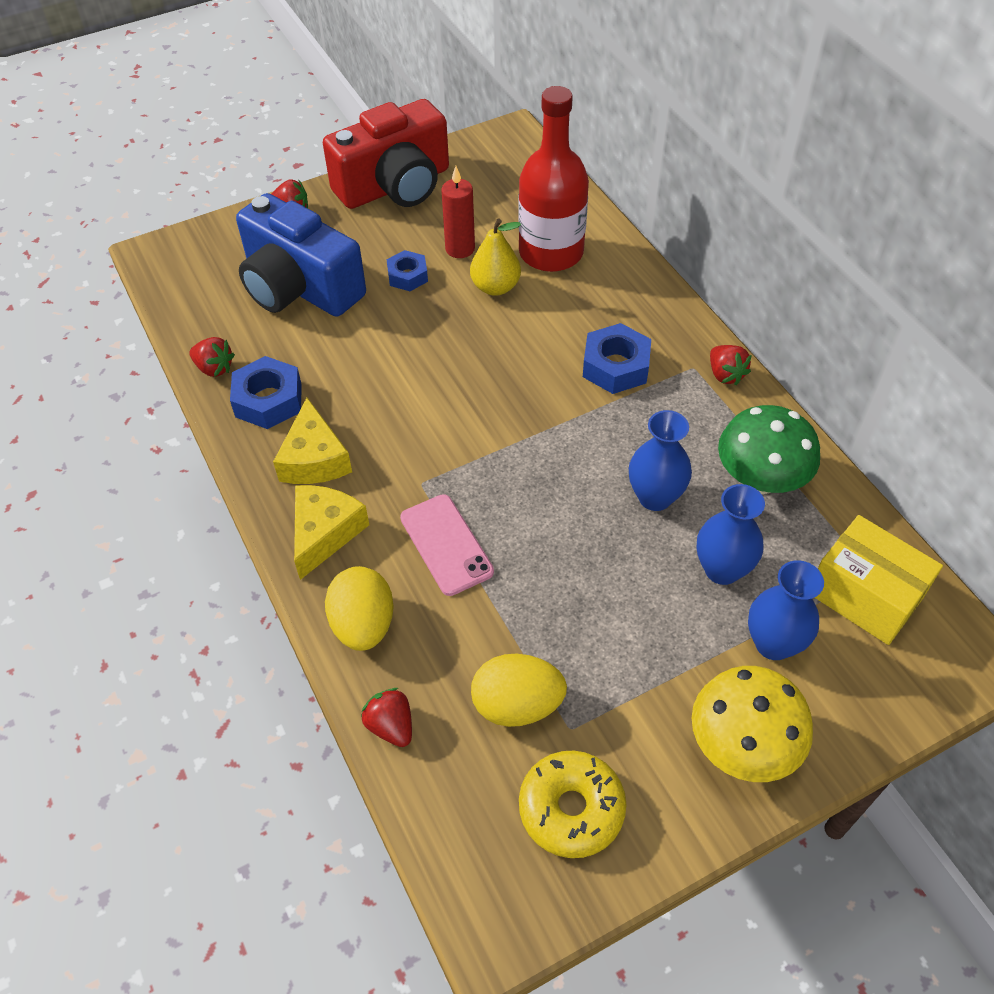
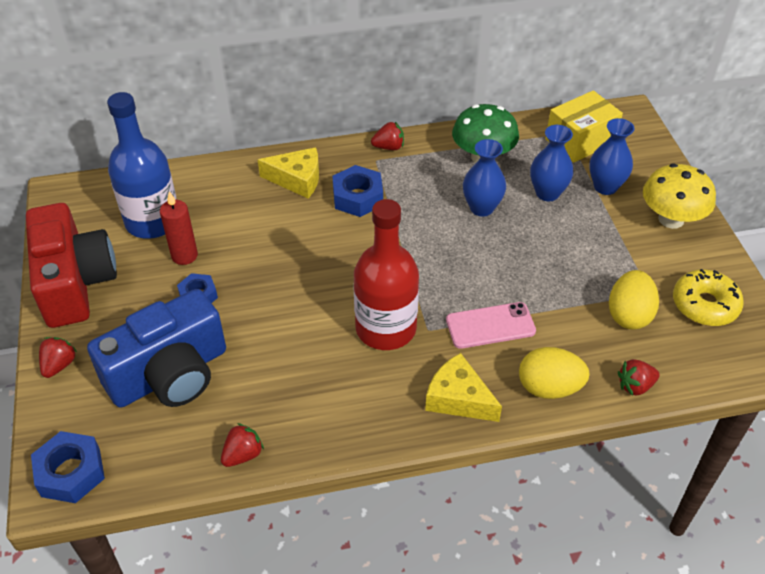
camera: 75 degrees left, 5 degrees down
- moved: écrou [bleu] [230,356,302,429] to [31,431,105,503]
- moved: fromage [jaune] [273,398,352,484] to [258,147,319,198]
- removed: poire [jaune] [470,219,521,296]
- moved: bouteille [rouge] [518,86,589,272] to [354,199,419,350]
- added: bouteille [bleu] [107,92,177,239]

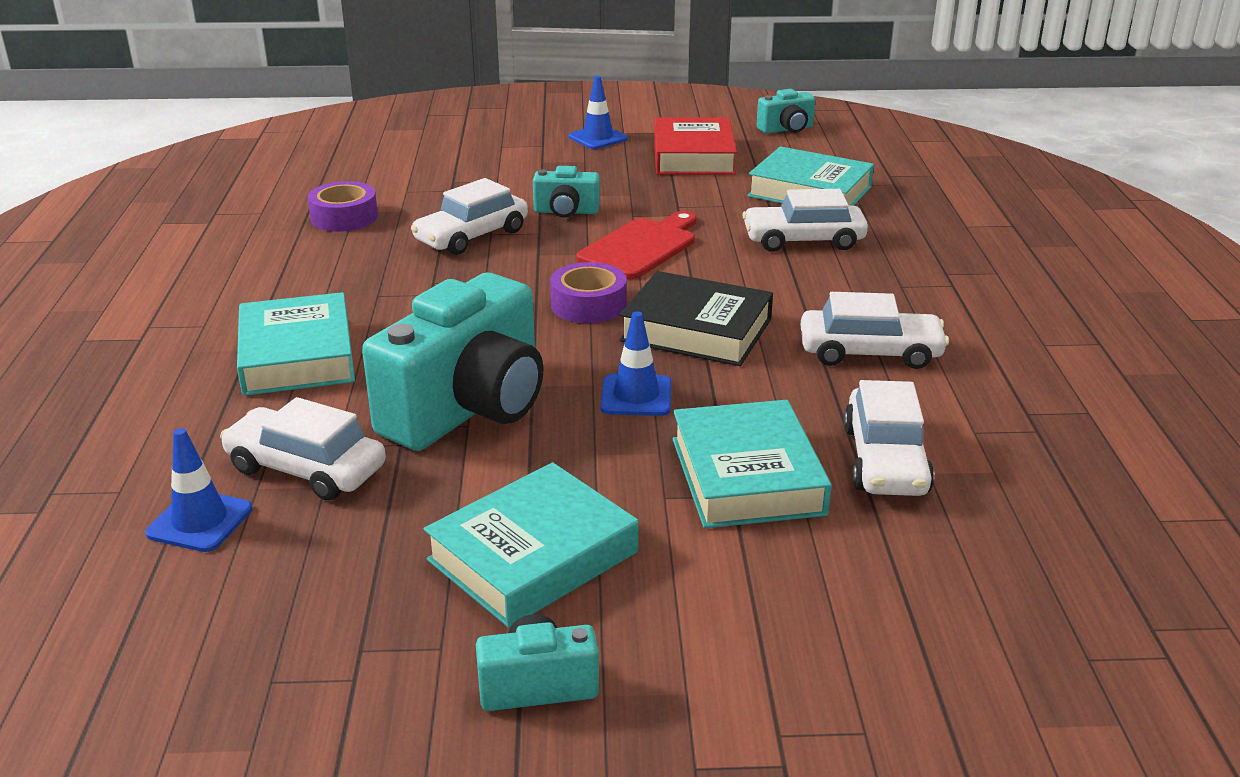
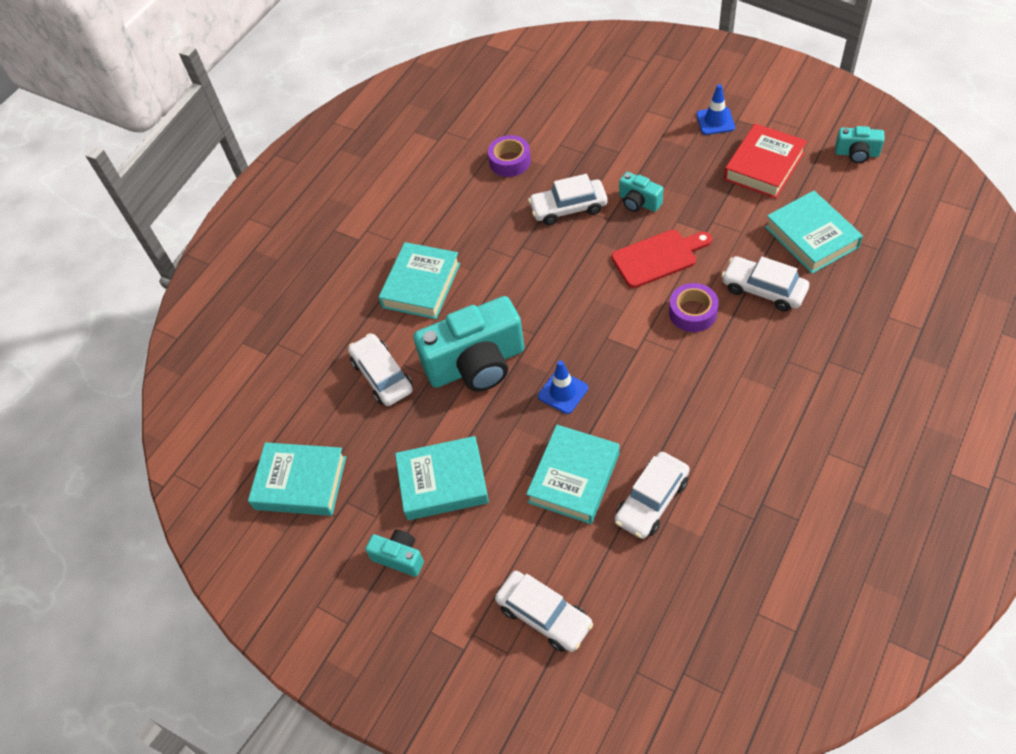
camera: 40 degrees right, 25 degrees up
- removed: cône de chantier [bleu] [145,428,252,552]
- moved: ruban adhésif [violet] [550,262,627,323] to [669,283,719,332]
- removed: livre [noir] [620,271,773,366]
- moved: voiture [blanc] [801,292,949,369] to [495,571,593,652]
- added: livre [turquoise] [248,442,346,516]

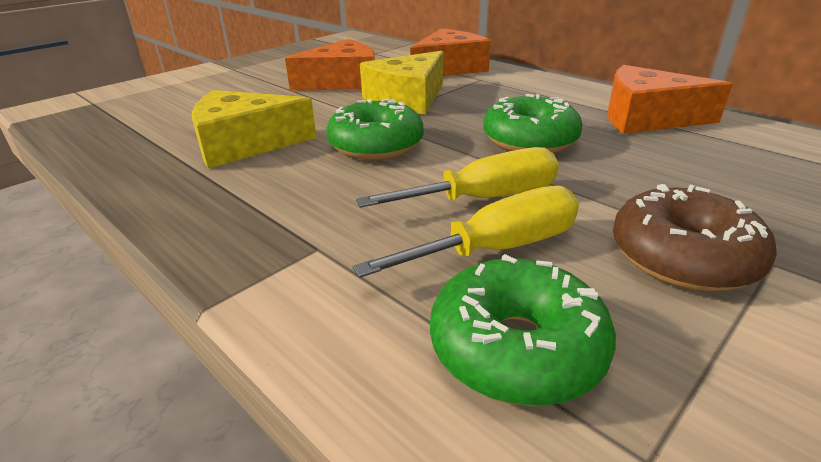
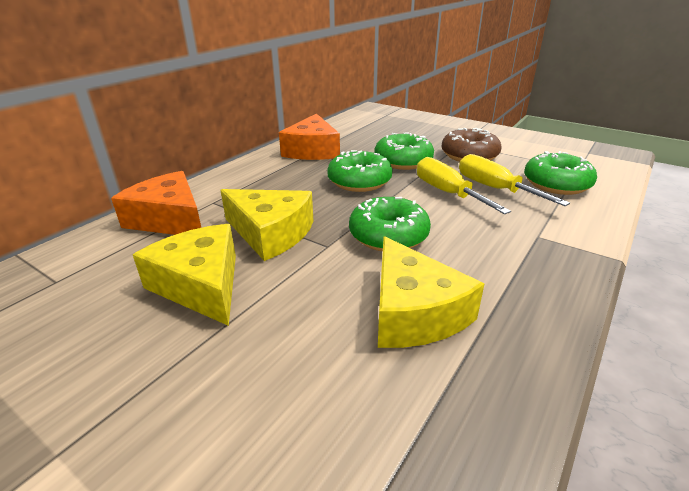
camera: 100 degrees left, 0 degrees up
- recoloured: fromage [orange] [285,39,375,91] to fromage [jaune] [133,224,236,326]
- added: beignet [vert] [374,132,434,170]

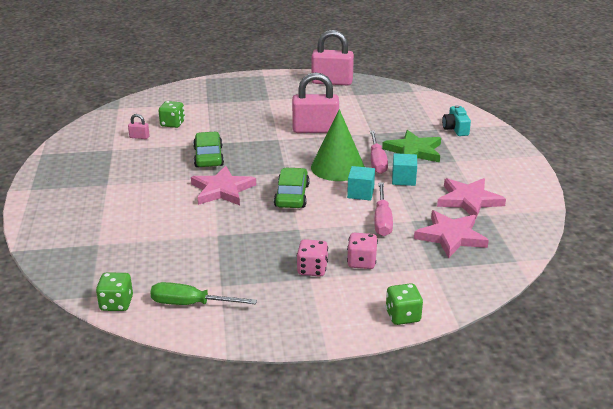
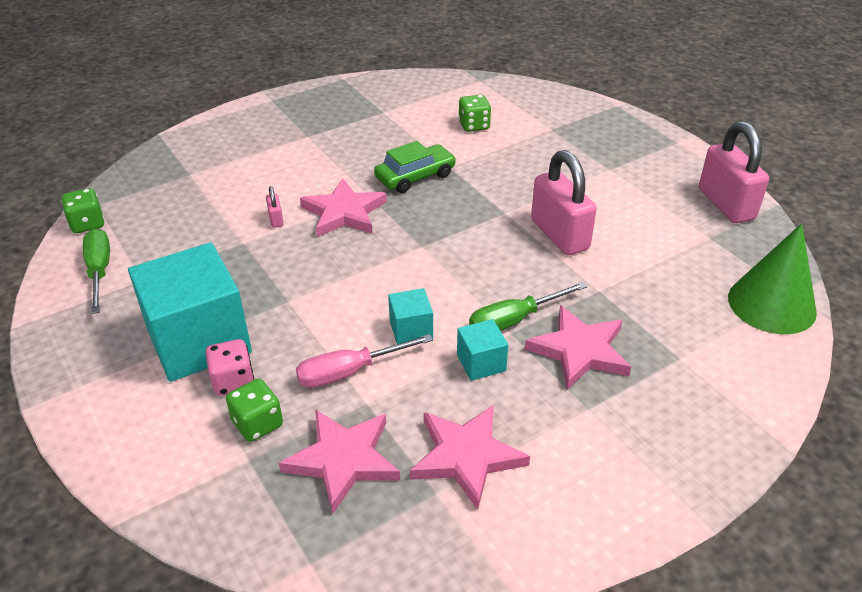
camera: 65 degrees right, 10 degrees up
- moved: cadenas [rose] [128,114,150,139] to [266,186,284,228]
- removed: voiture [vert] [274,168,310,208]
- replaced: dé [rose] [297,239,328,277] to cube [turquoise] [128,242,252,382]
- moved: cône [vert] [311,109,365,181] to [728,224,817,334]
- recoloured: tournevis [rose] [370,131,388,174] to tournevis [vert] [469,282,587,331]
- recoloured: étoile [vert] [382,130,441,162] to étoile [rose] [525,305,631,390]
- moved: dé [vert] [386,283,423,325] to [226,379,283,442]
- removed: appareil photo [turquoise] [442,105,471,136]

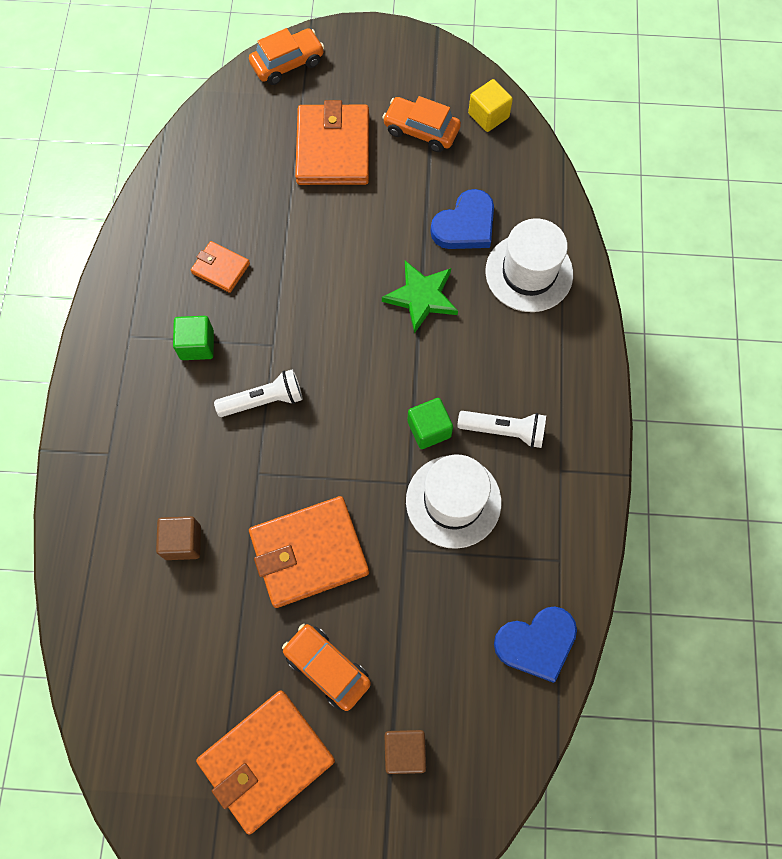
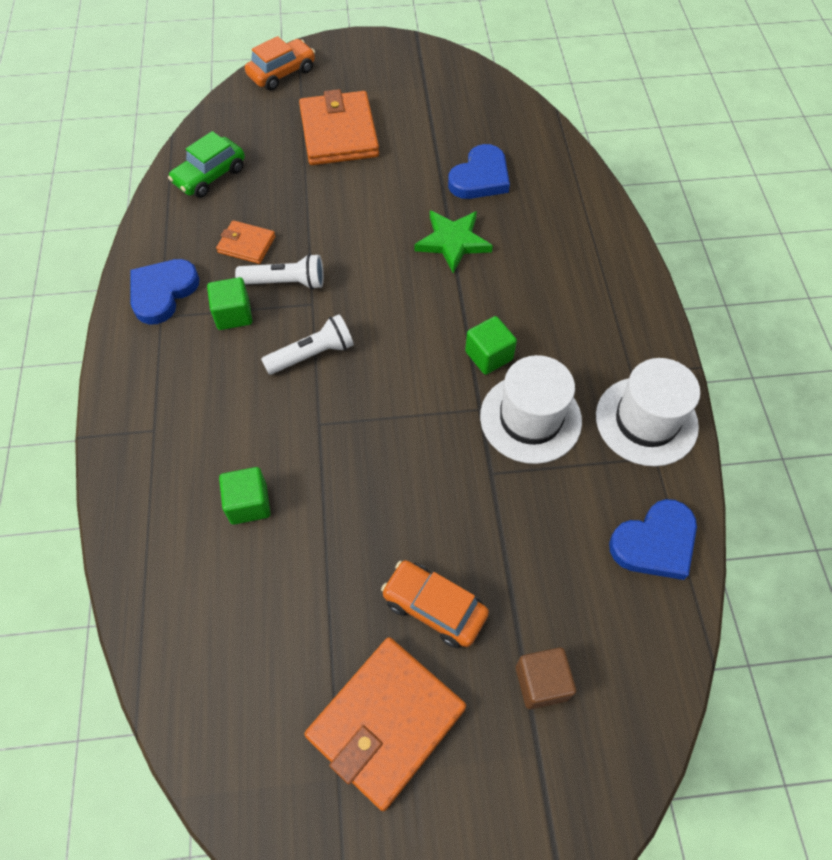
camera: 10 degrees left, 10 degrees down
- recoloured: cube [marron] [156,516,201,560] to cube [vert] [219,467,271,525]
- removed: portefeuille [orange] [249,496,369,608]
- removed: voiture [orange] [382,96,461,152]
- moved: lampe de poche [blanc] [457,411,546,448] to [235,254,324,290]
- removed: cube [jaune] [468,79,513,132]
- moved: chapeau [blanc] [485,218,573,312] to [596,358,700,466]
- added: cœur [bleu] [131,259,199,324]
- added: voiture [vert] [168,131,245,198]

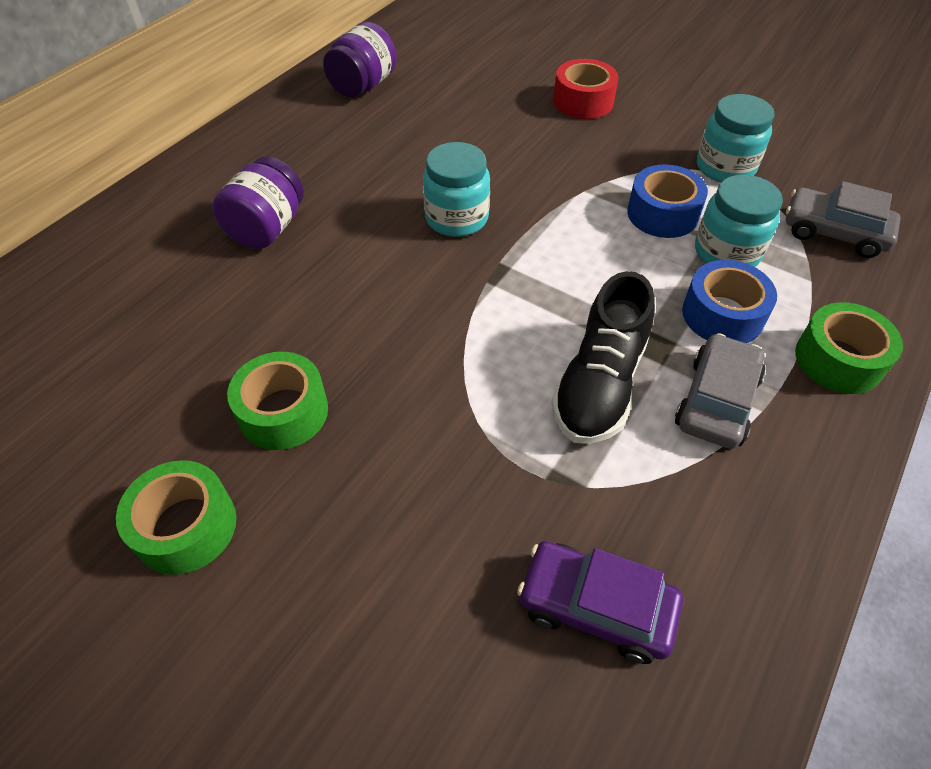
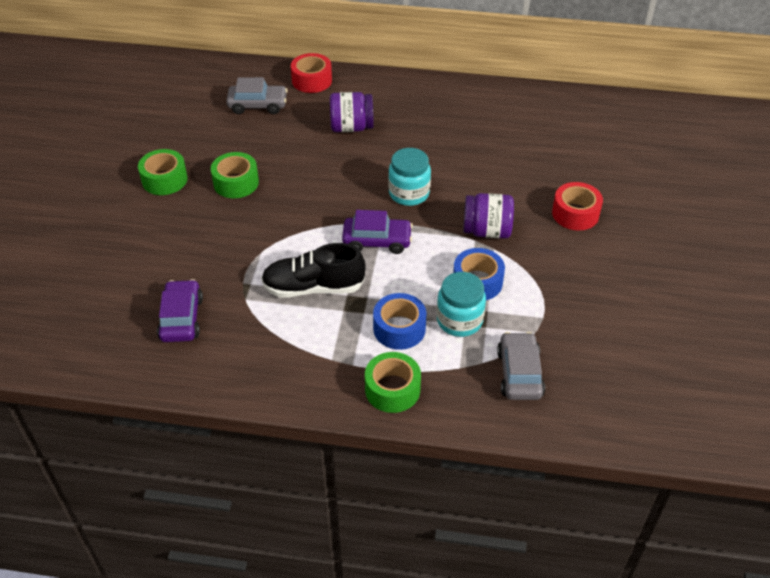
camera: 65 degrees right, 5 degrees down
- moved: bocal [violet] [323,22,397,97] to [463,193,514,239]
- moved: voiture [gris] [675,333,765,449] to [226,77,288,114]
- removed: bocal [turquoise] [697,94,775,182]
- added: ruban adhésif [rouge] [291,53,332,93]
- added: voiture [violet] [342,210,413,254]

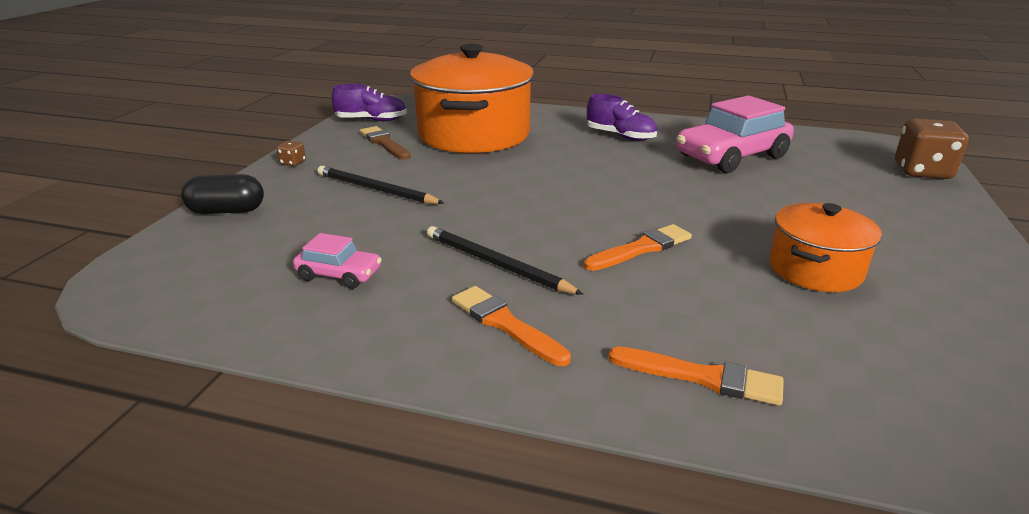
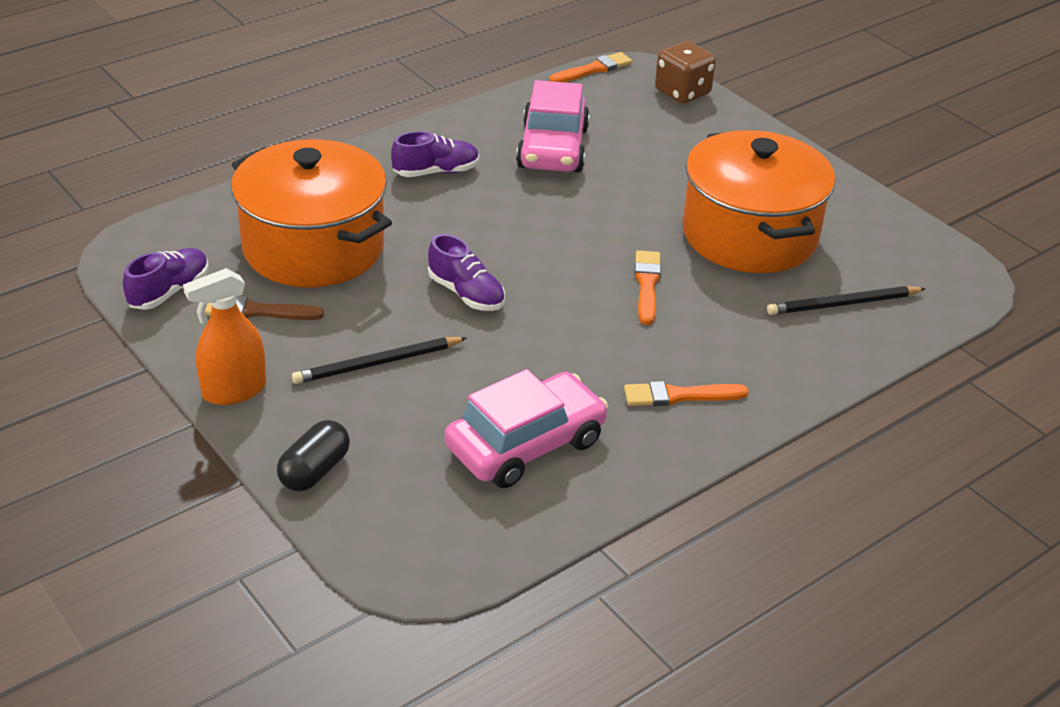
camera: 55 degrees left, 10 degrees up
- replaced: dé [marron] [277,141,306,166] to vaporisateur [orange] [183,268,266,405]
- resized: voiture [rose] [293,233,382,289] = [445,369,608,488] x2.03
- moved: crayon [noir] [427,226,584,295] to [767,286,926,315]
- moved: pinceau [orange] [608,347,784,406] to [549,52,632,82]
- resized: marmite [orange] [769,203,882,292] = [682,130,836,273] x1.88
- added: chaussure [violet] [428,234,505,311]

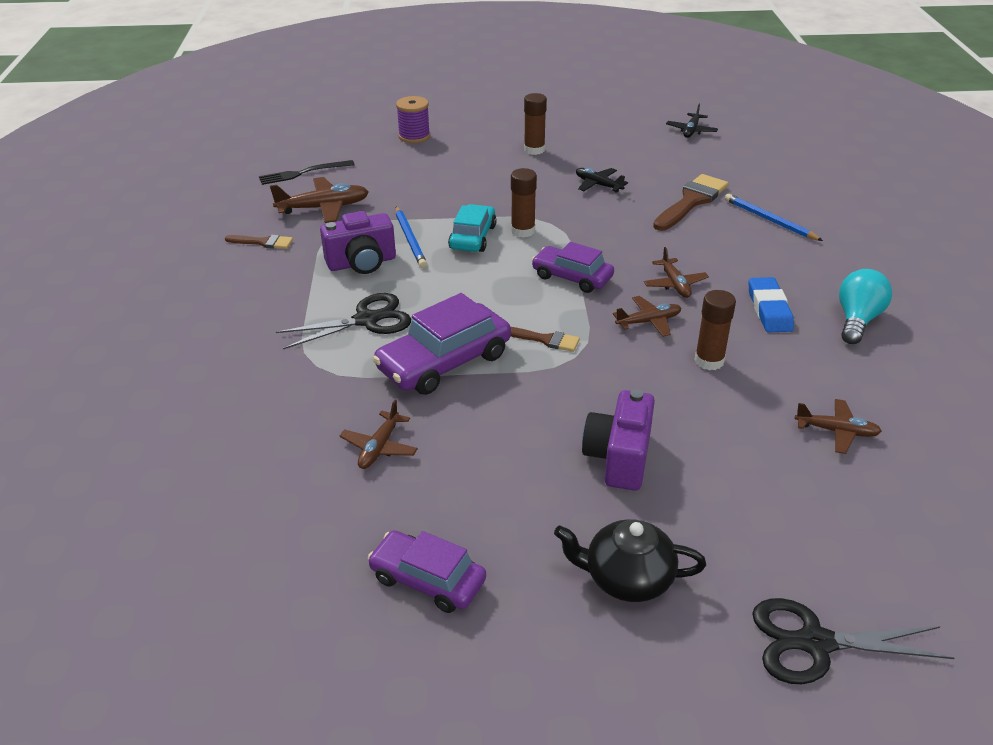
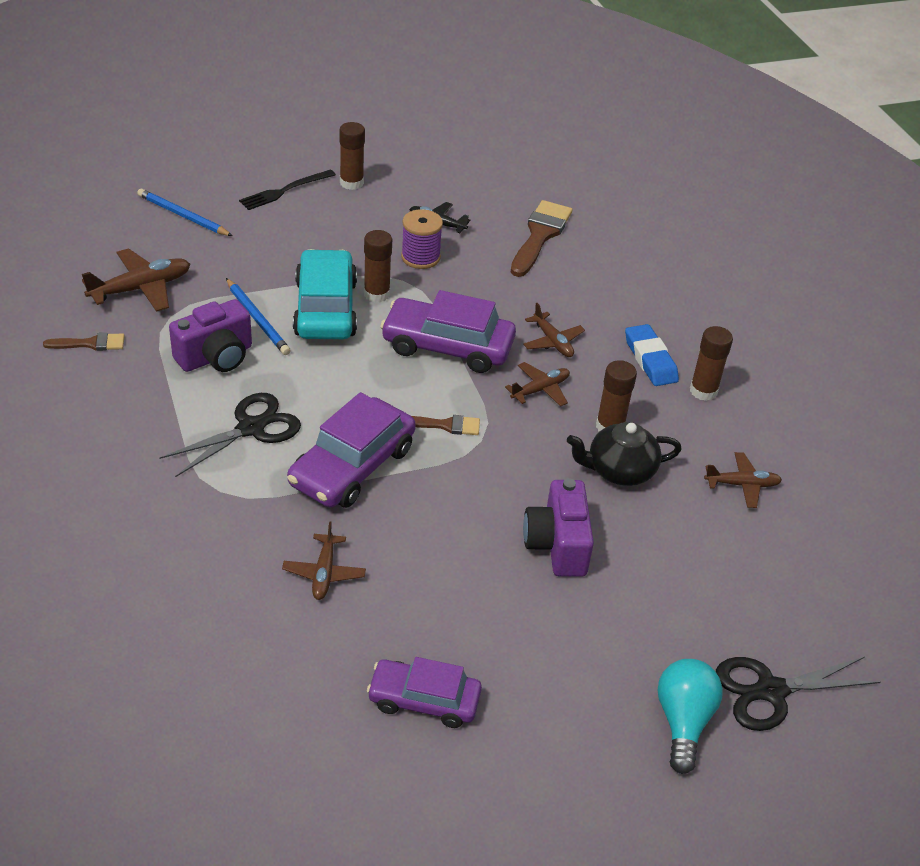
camera: 20 degrees left, 5 degrees up
- moved: fourchette [noir] [259,160,355,185] to [239,170,336,210]
- moved: bobine [violet] [396,96,430,143] to [401,209,443,269]
- resized: voiture [turquoise] [448,204,497,252] = [293,249,357,339] x1.53
- resized: voiture [violet] [532,242,614,293] = [380,290,516,373] x1.53
- moved: théière [noir] [554,519,706,602] to [567,422,682,486]
- removed: avion [noir] [666,104,718,138]
- moved: crayon [bleu] [725,194,823,241] to [137,189,232,236]
- moved: ampoule [turquoise] [839,269,892,344] to [658,659,723,774]
- added: bâton de colle [marron] [690,326,733,401]

